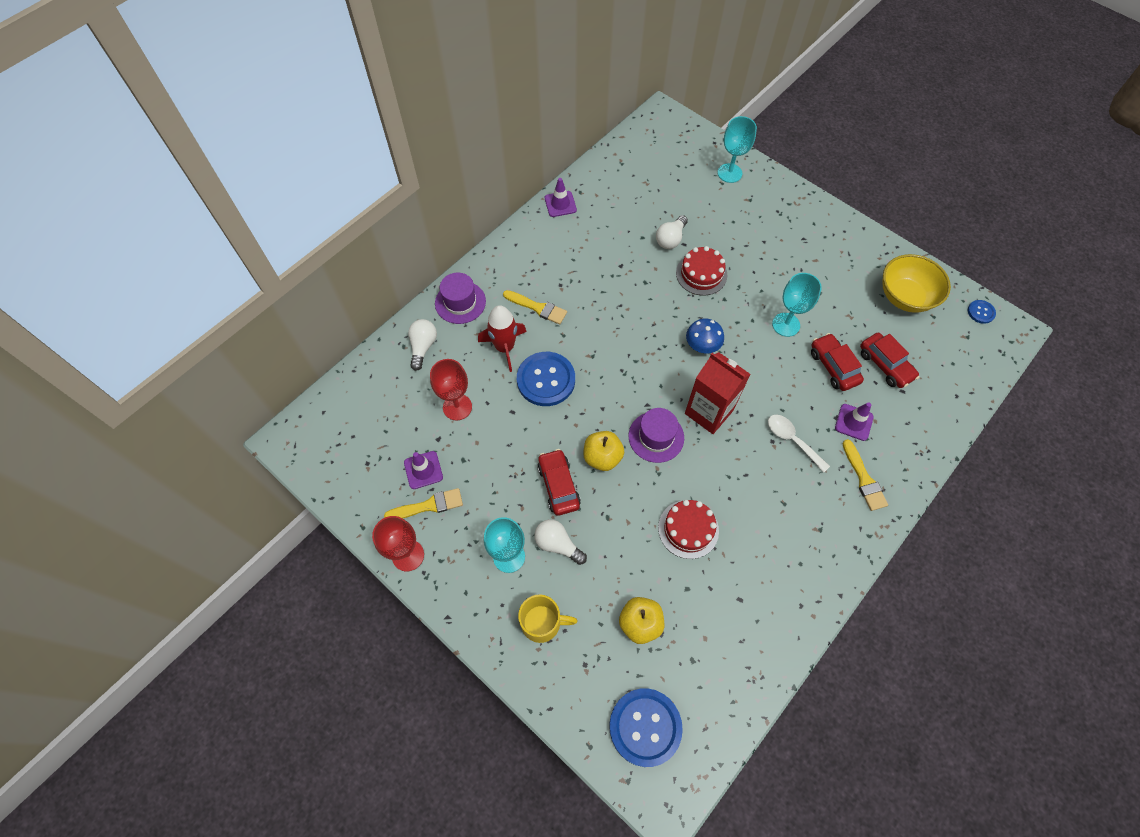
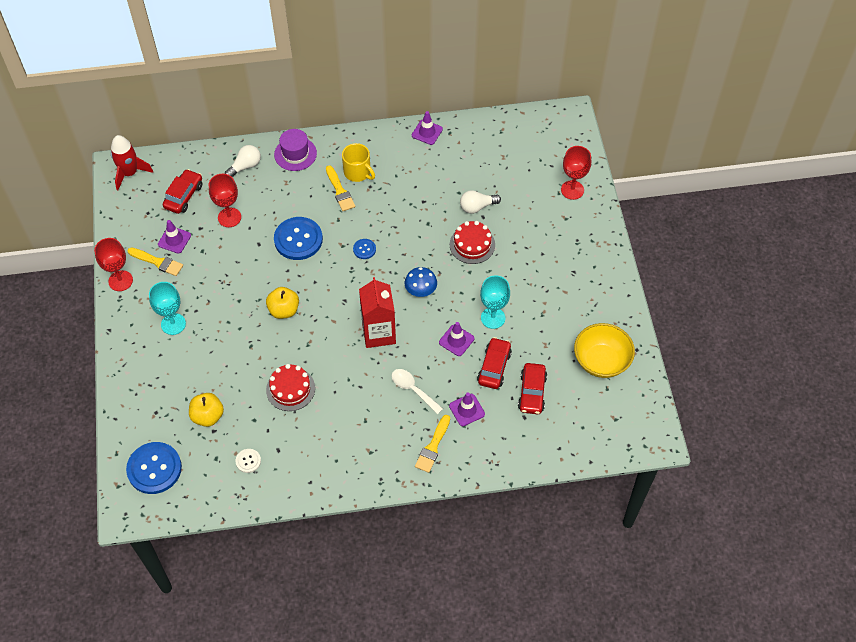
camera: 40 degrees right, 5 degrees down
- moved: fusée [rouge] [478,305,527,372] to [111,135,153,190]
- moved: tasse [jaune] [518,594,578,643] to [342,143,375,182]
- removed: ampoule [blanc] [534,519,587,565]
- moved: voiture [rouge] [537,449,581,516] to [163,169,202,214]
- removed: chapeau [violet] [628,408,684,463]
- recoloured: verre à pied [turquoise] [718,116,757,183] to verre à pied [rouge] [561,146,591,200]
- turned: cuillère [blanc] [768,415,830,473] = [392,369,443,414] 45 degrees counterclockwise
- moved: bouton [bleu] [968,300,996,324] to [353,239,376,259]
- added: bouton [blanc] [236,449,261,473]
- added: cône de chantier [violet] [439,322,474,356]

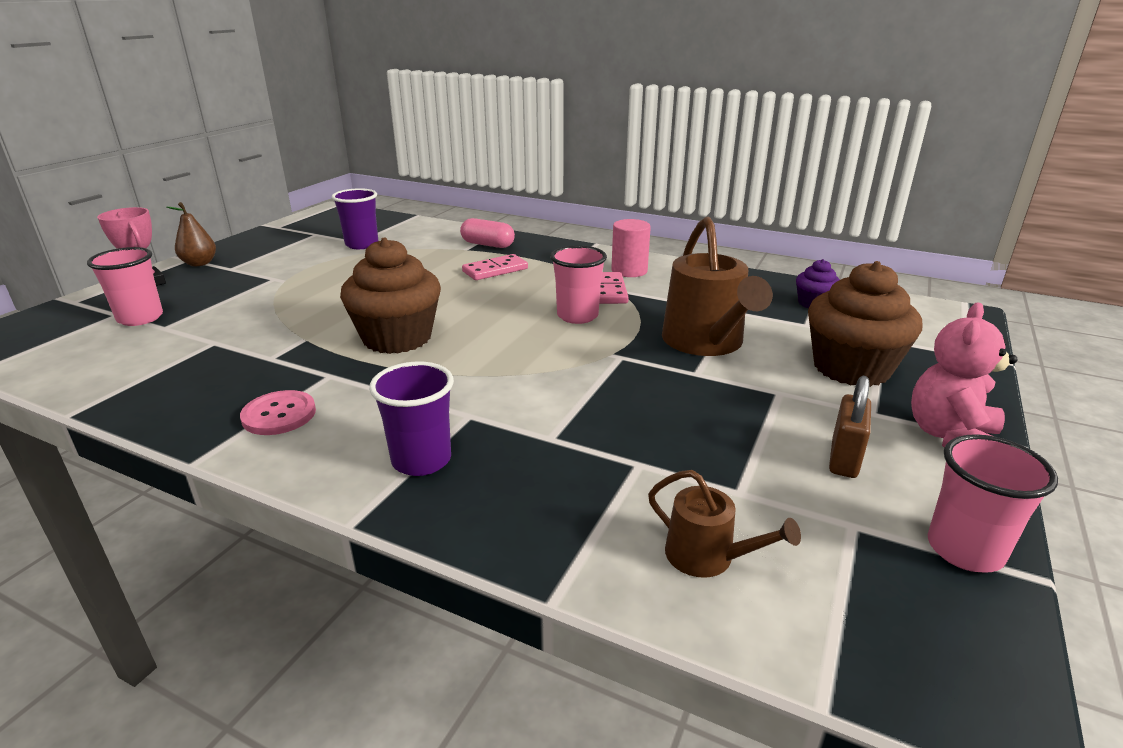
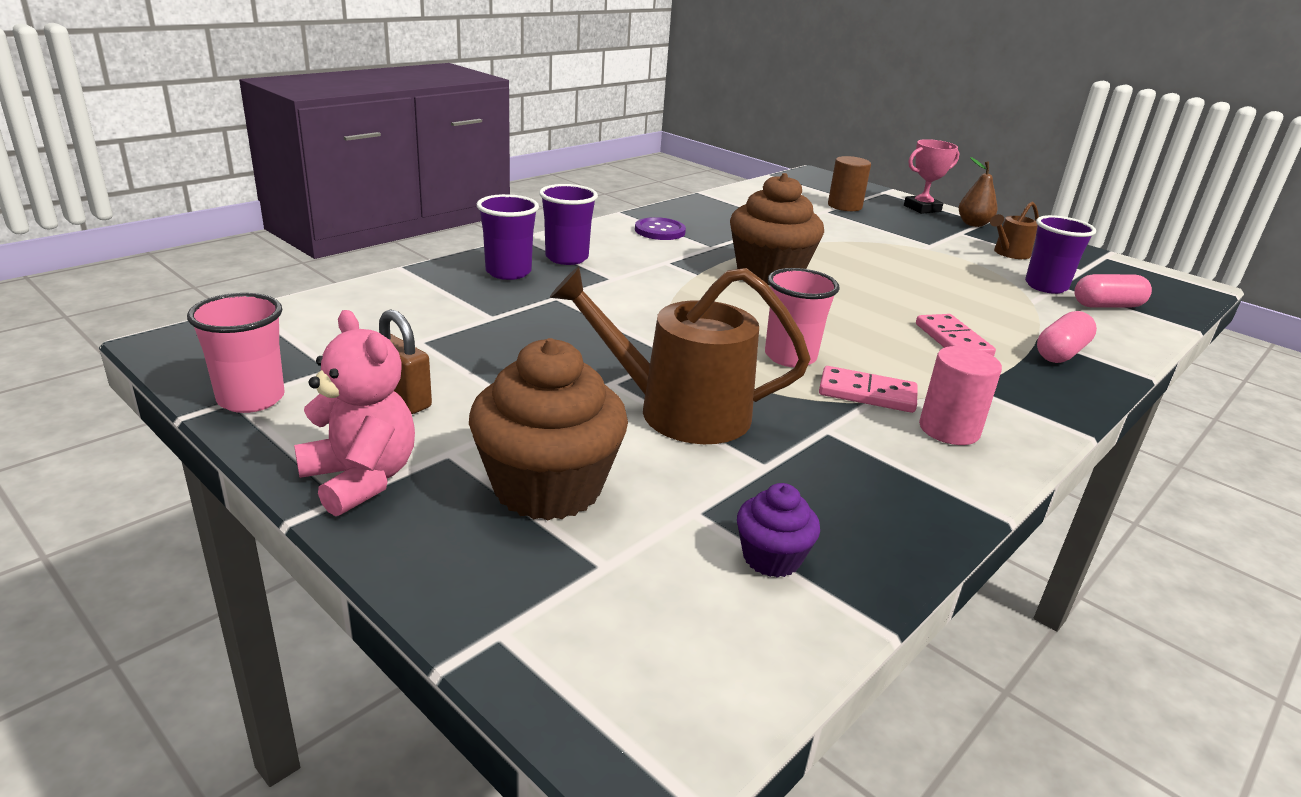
camera: 105 degrees right, 0 degrees up
- replaced: gobelet [rose] [87,247,163,326] to cylindre [marron] [828,156,871,211]
- recoloured: bouton [rose] [240,390,316,435] to bouton [violet] [635,217,686,240]
- moved: arrosoir [marron] [648,470,801,578] to [990,202,1039,259]
- added: gobelet [violet] [477,194,539,280]
- added: gélule [rose] [1074,274,1152,307]

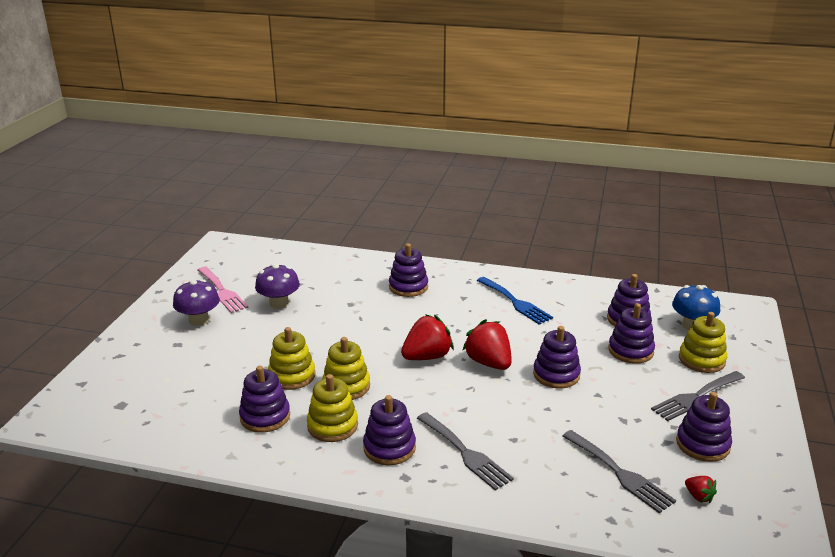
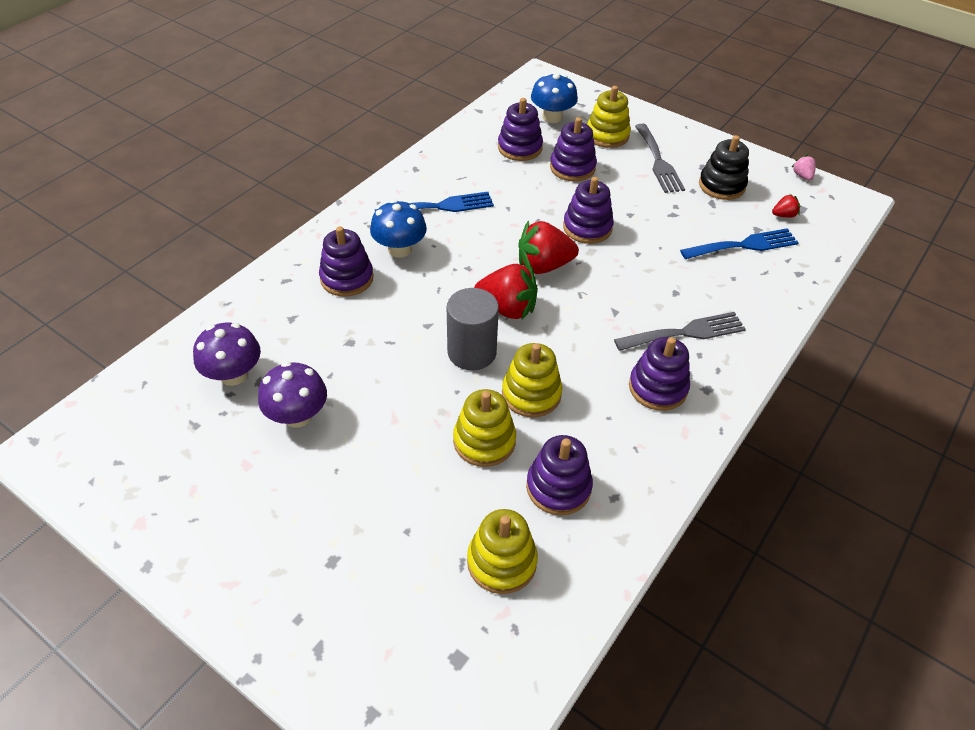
camera: 70 degrees left, 20 degrees up
- moved: champignon [violet] [173,279,220,326] to [193,323,261,386]
- removed: fourchette [rose] [198,267,248,313]
- moved: jouet à empiler [jaune] [307,374,358,442] to [467,509,538,594]
- turned: fraise [rouge] [401,314,454,360] = [474,264,538,320] 120 degrees clockwise
- recoloured: fourchette [gris] [563,430,676,513] to fourchette [bleu] [680,228,799,259]
- recoloured: jouet à empiler [violet] [676,392,732,462] to jouet à empiler [noir] [699,135,749,200]
- added: champignon [bleu] [370,200,427,258]
- added: cylindre [gris] [447,288,499,370]
- added: fraise [rose] [792,155,816,181]

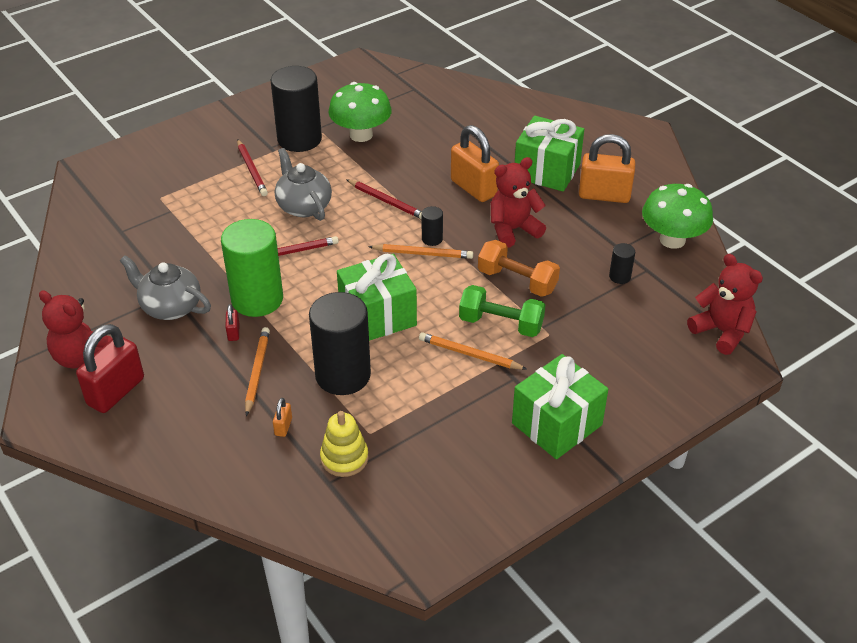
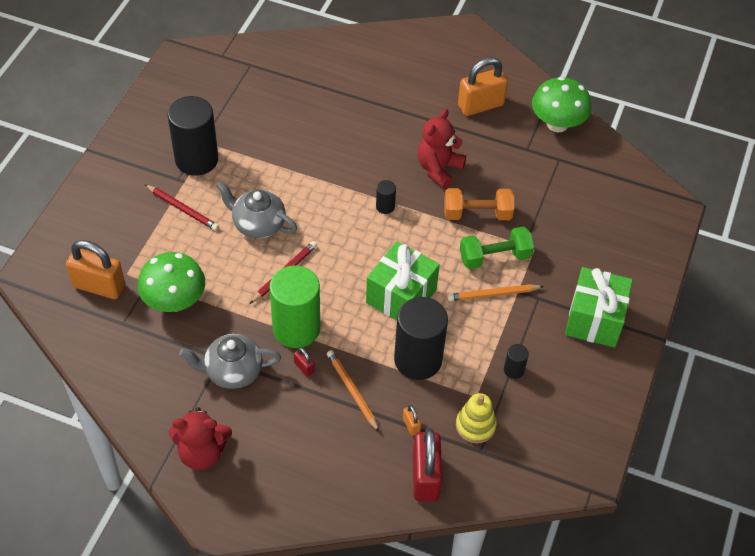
camera: 35 degrees left, 10 degrees up
- moved: cadenas [rouge] [76,324,144,413] to [413,428,442,502]
- moved: champignon [vert] [328,82,392,142] to [138,252,205,312]
- removed: crayon [rouge] [346,179,422,219]
- removed: crayon [orange] [368,244,473,259]
- moved: cadenas [orange] [451,125,499,202] to [66,240,125,299]
- removed: cadeau [vert] [515,116,584,192]
- moved: cylindre [noir] [609,243,635,284] to [504,344,529,379]
- removed: ours en peluche [rouge] [687,254,763,355]

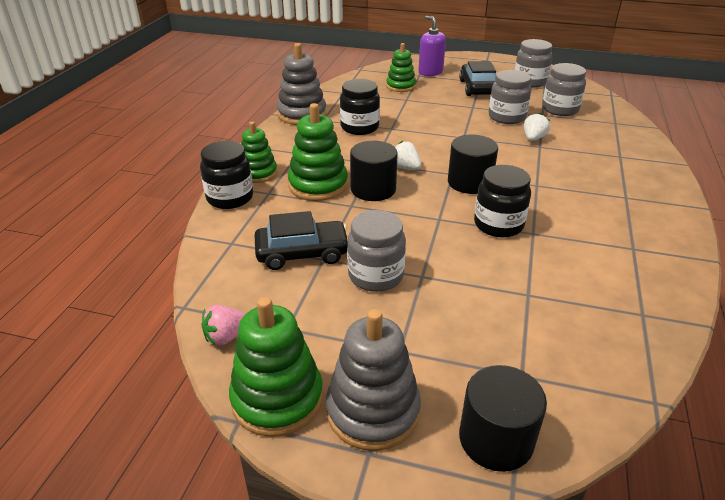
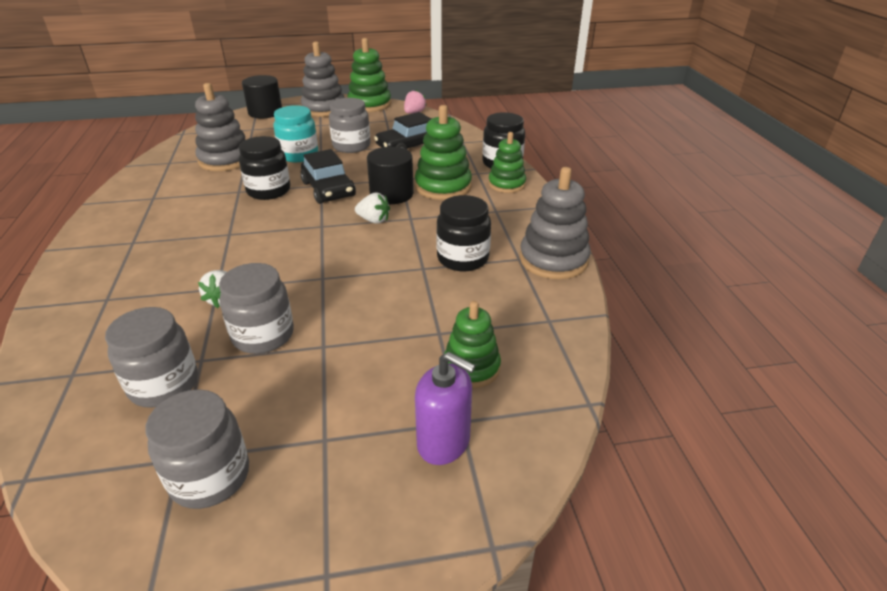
camera: 155 degrees right, 0 degrees up
- removed: cylindre [noir] [448,134,498,194]
- moved: voiture [noir] [459,61,496,96] to [300,149,356,204]
- added: jouet à empiler [gris] [195,83,245,171]
- added: bocal [turquoise] [273,105,318,162]

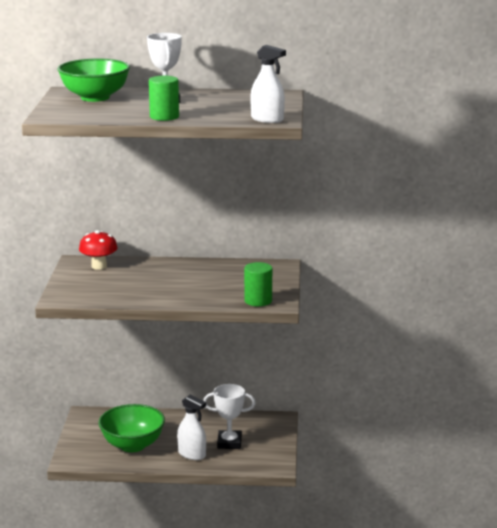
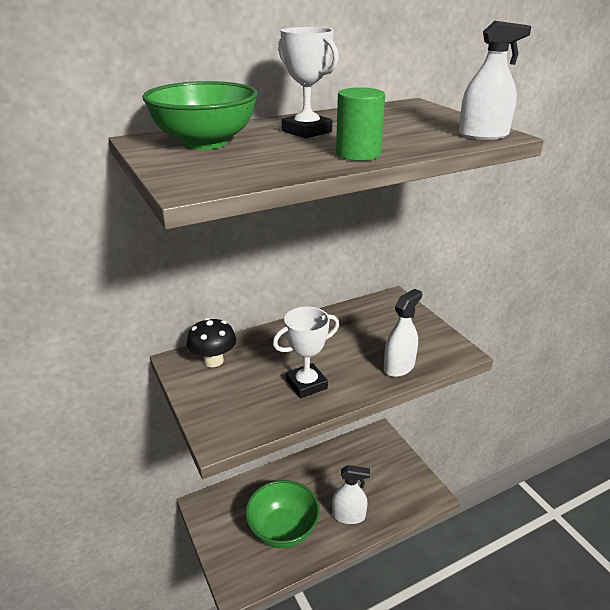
camera: 30 degrees left, 10 degrees up
- recoloured: champignon [rouge] [79,230,118,270] to champignon [noir] [187,318,236,367]
- moved: trophée [blanc] [203,384,256,449] to [273,306,339,398]
- removed: cylindre [vert] [244,262,272,306]
- added: vaporisateur [blanc] [384,289,422,377]

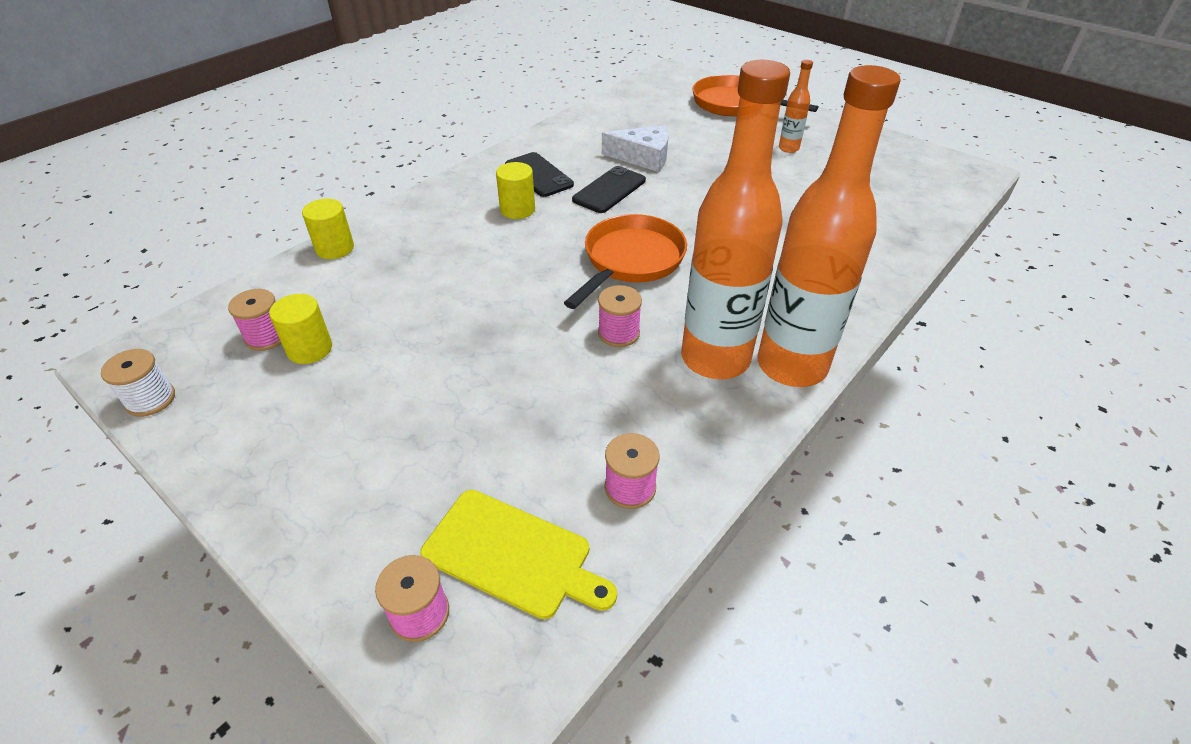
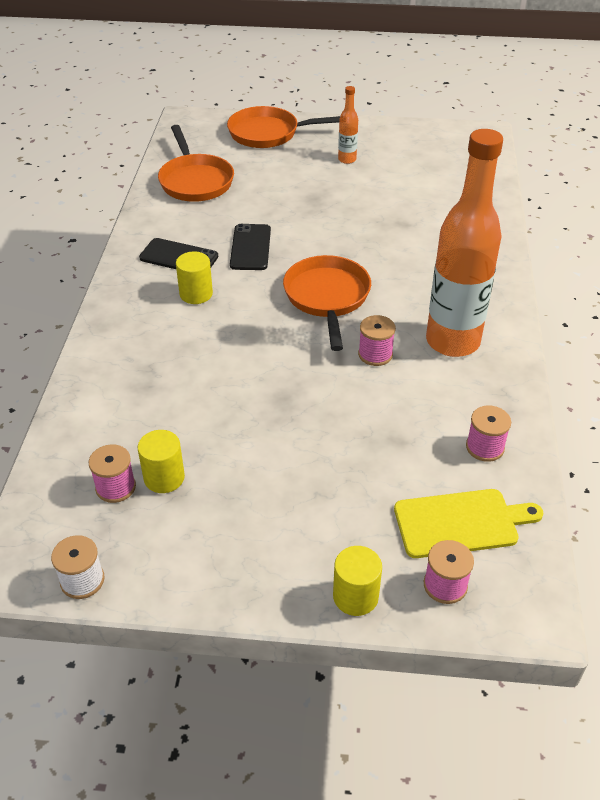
camera: 35 degrees left, 0 degrees up
- moved: cylindre [jaune] [302,198,354,259] to [333,546,382,616]
- removed: fromage [blanc] [602,125,669,172]
- removed: bouteille [orange] [758,65,901,387]
- added: poêle [orange] [158,125,234,202]

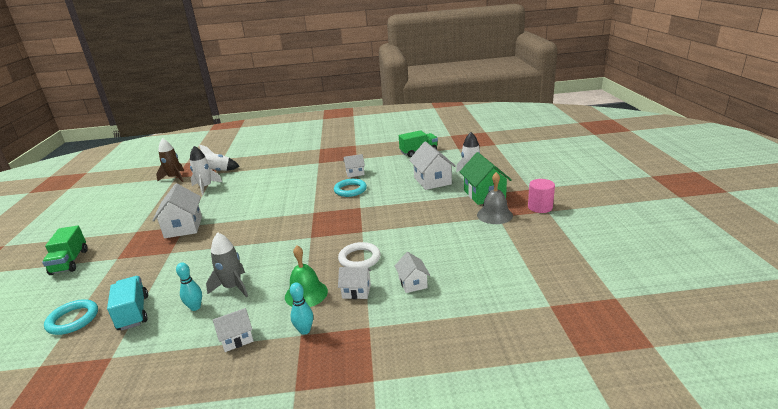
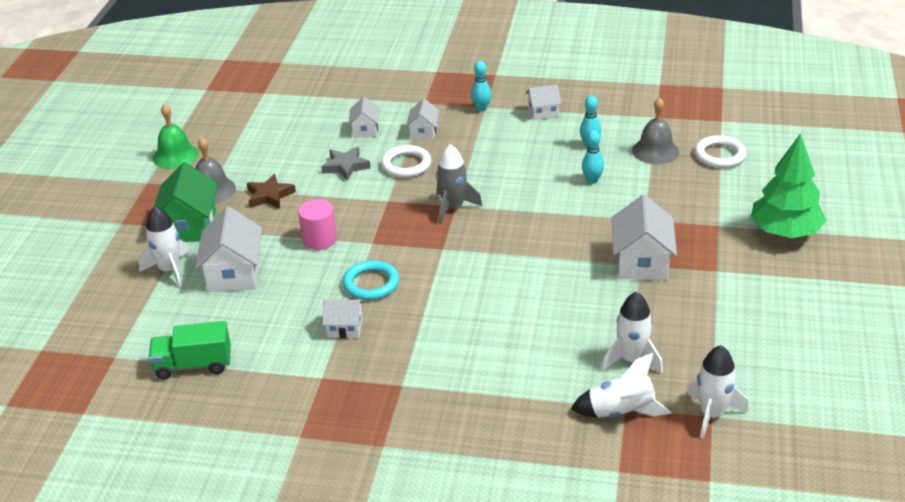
camera: 165 degrees left, 10 degrees up
- replaced: camion [vert] [42,225,88,275] to arbre [vert] [751,133,827,238]
- recoloured: anneau [turquoise] [44,299,98,335] to anneau [blanc] [695,135,746,168]
- replaced: camion [turquoise] [107,276,148,330] to cloche [gris] [632,97,679,164]
- recoloured: fusée [marron] [156,138,184,182] to fusée [blanc] [687,345,748,439]
- moved: fusée [gris] [206,232,248,297] to [436,144,482,224]
- moved: cloche [vert] [285,246,328,307] to [153,103,199,169]
- turned: maison [blanc] [338,267,371,299] = [406,98,439,140] 75 degrees clockwise
- moved: cylindre [rose] [528,179,555,213] to [298,199,337,250]
- added: étoile [marron] [247,174,296,209]
- added: étoile [gris] [321,147,371,181]
- added: quille [turquoise] [582,130,604,184]

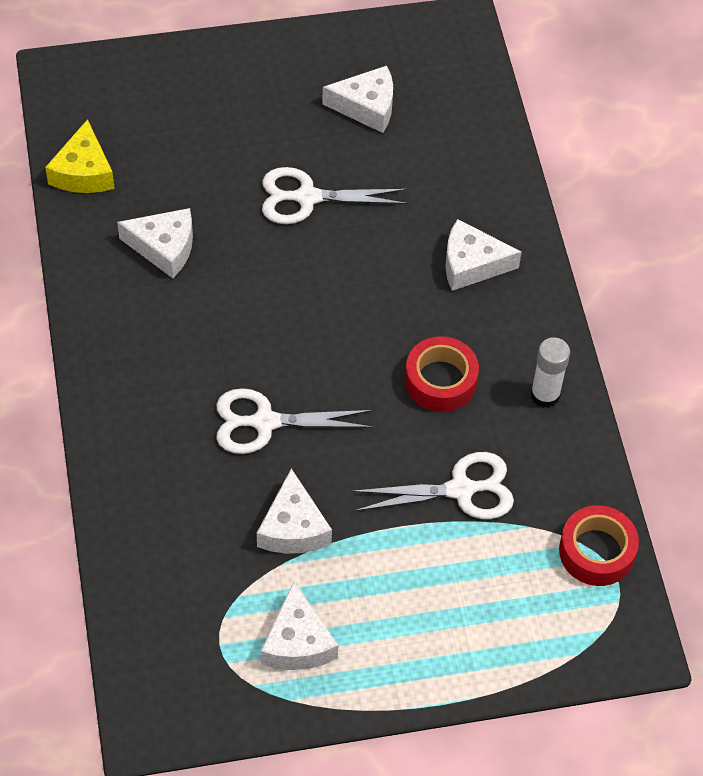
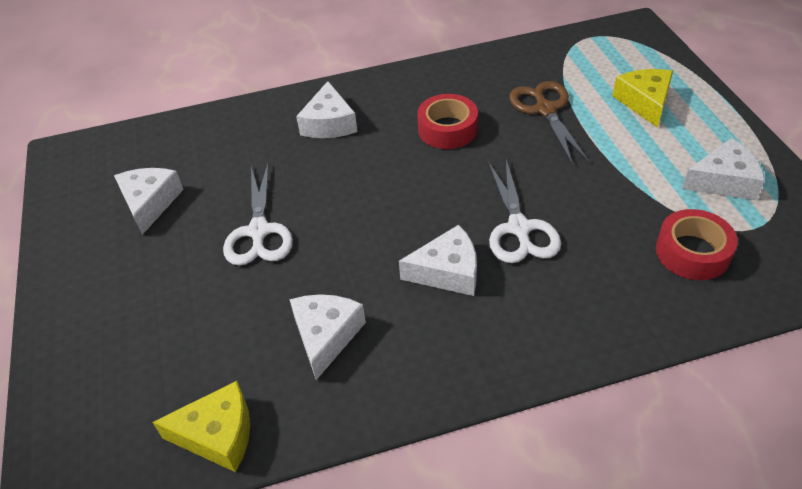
camera: 90 degrees left, 10 degrees down
- moved: fromage [blanc] [257,468,332,554] to [399,225,477,296]
- recoloured: ciseaux [blanc] [351,452,514,519] to ciseaux [marron] [509,81,589,164]
- removed: bâton de colle [blanc] [530,337,570,408]
- moved: ruban adhésif [rouge] [559,505,639,586] to [656,209,738,280]
- added: fromage [jaune] [613,69,673,128]

